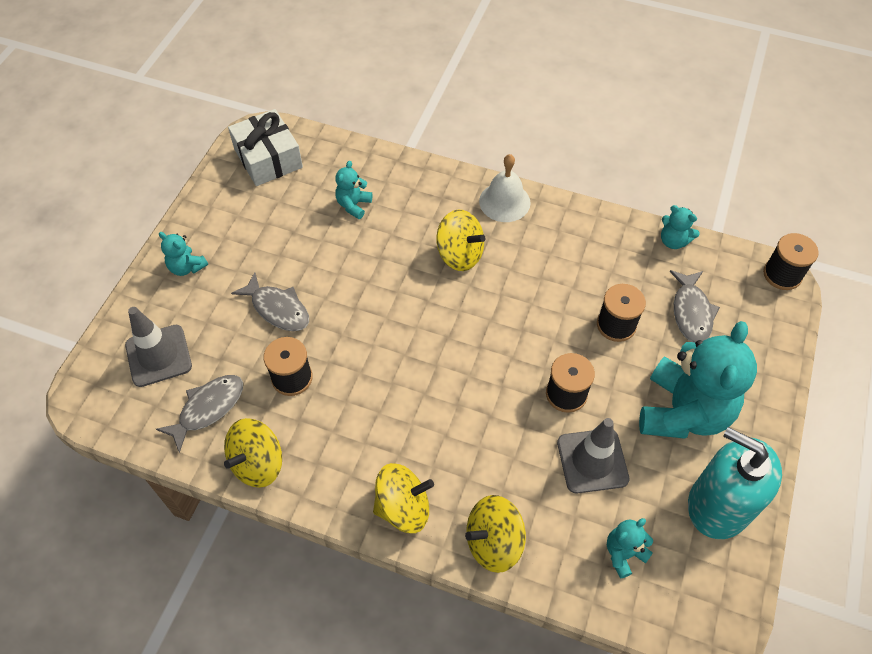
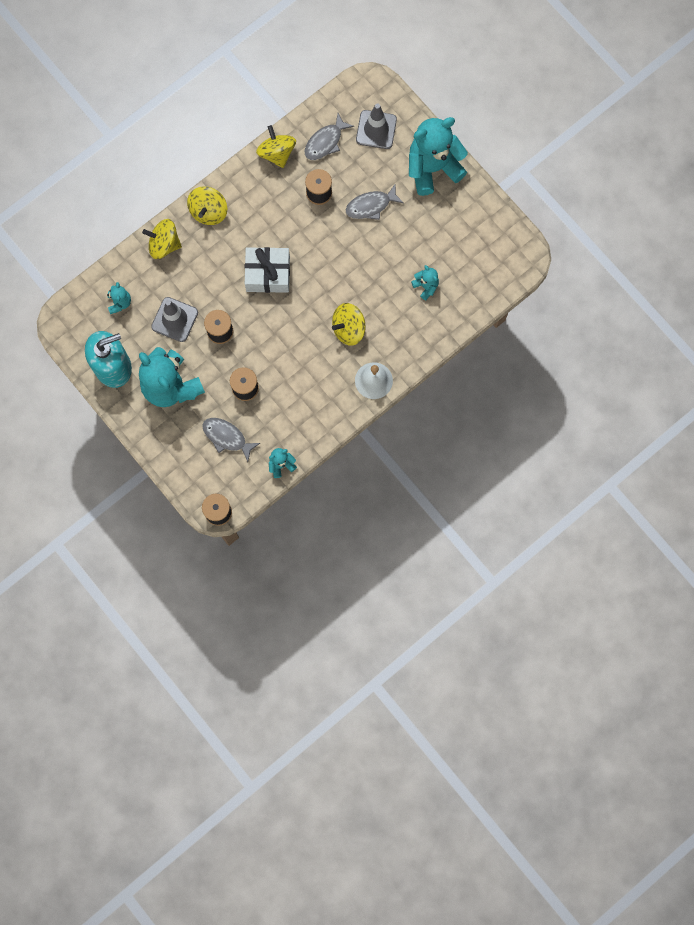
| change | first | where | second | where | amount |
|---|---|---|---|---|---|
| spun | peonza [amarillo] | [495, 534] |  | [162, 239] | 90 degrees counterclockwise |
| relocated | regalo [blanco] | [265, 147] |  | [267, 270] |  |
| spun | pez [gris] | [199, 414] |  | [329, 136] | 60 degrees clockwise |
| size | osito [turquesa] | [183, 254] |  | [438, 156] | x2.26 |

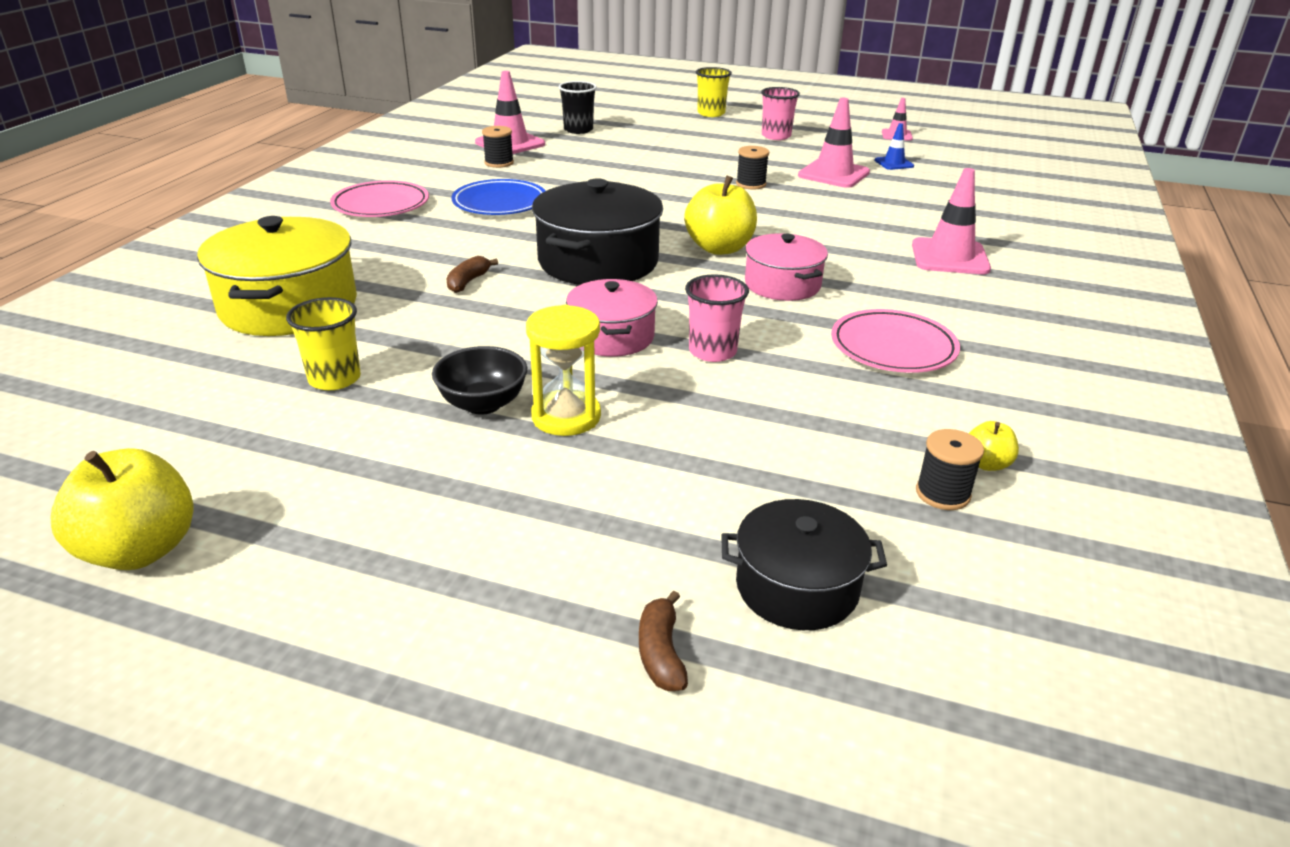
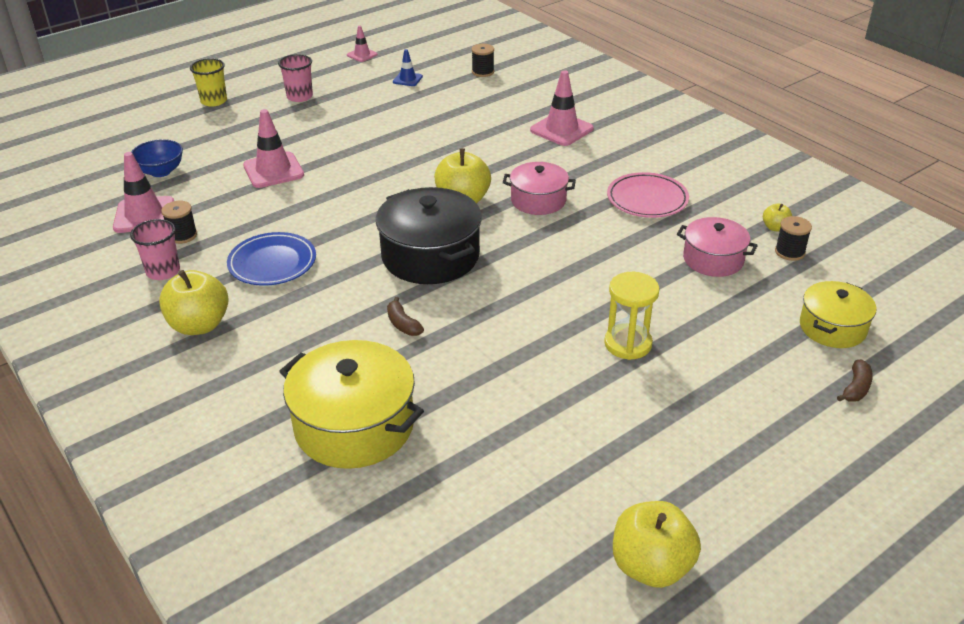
| change | first | where | second | where | amount |
|---|---|---|---|---|---|
| relocated | vaso [rosa] | [717, 318] |  | [155, 249] |  |
| exchanged | vaso [negro] | [578, 107] | cuenco [azul] | [157, 158] |  |
| exchanged | plato [rosa] | [379, 198] | manzana [amarillo] | [194, 302] |  |
| relocated | cono de tráfico [rosa] | [834, 143] |  | [273, 148] |  |
| relocated | carrete [negro] | [752, 168] |  | [482, 60] |  |
| relocated | olla [rosa] | [612, 318] |  | [717, 247] |  |
| colour | olla [negro] | [804, 564] | olla [amarillo] | [838, 314] |  |
| spun | plátano [marrón] | [663, 641] |  | [855, 381] | 90 degrees counterclockwise |
| missing | vaso [amarillo] | [323, 343] |  |  |  |
| missing | cuenco [negro] | [480, 380] |  |  |  |

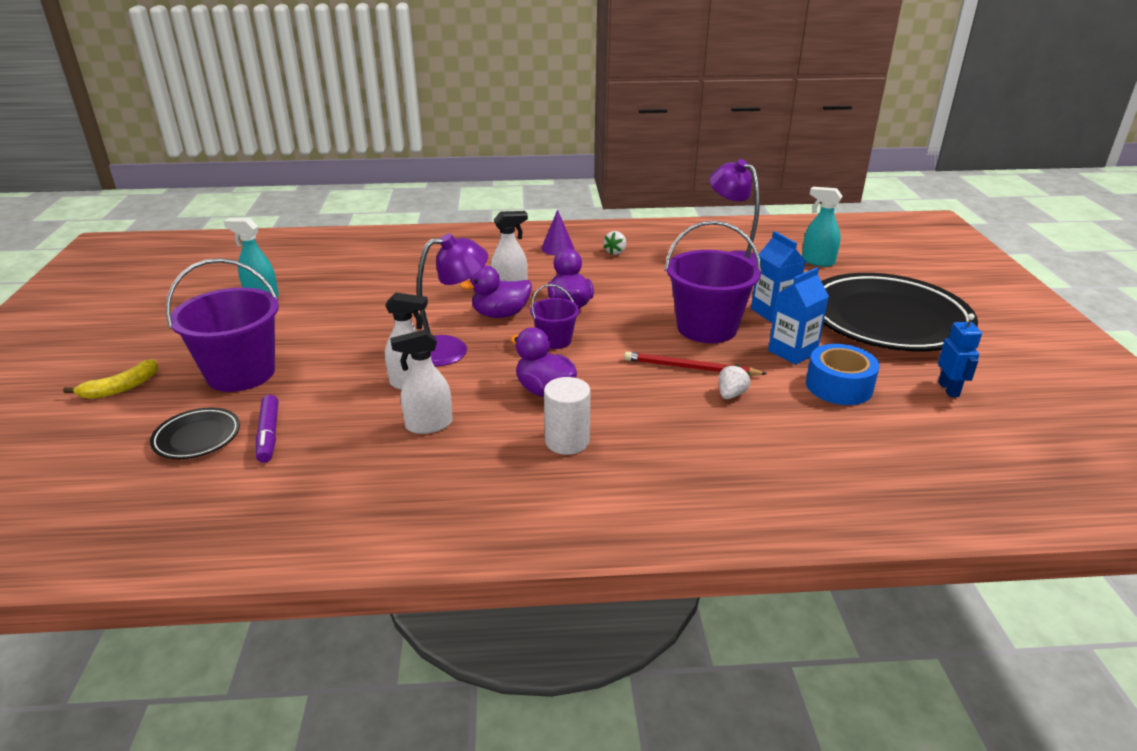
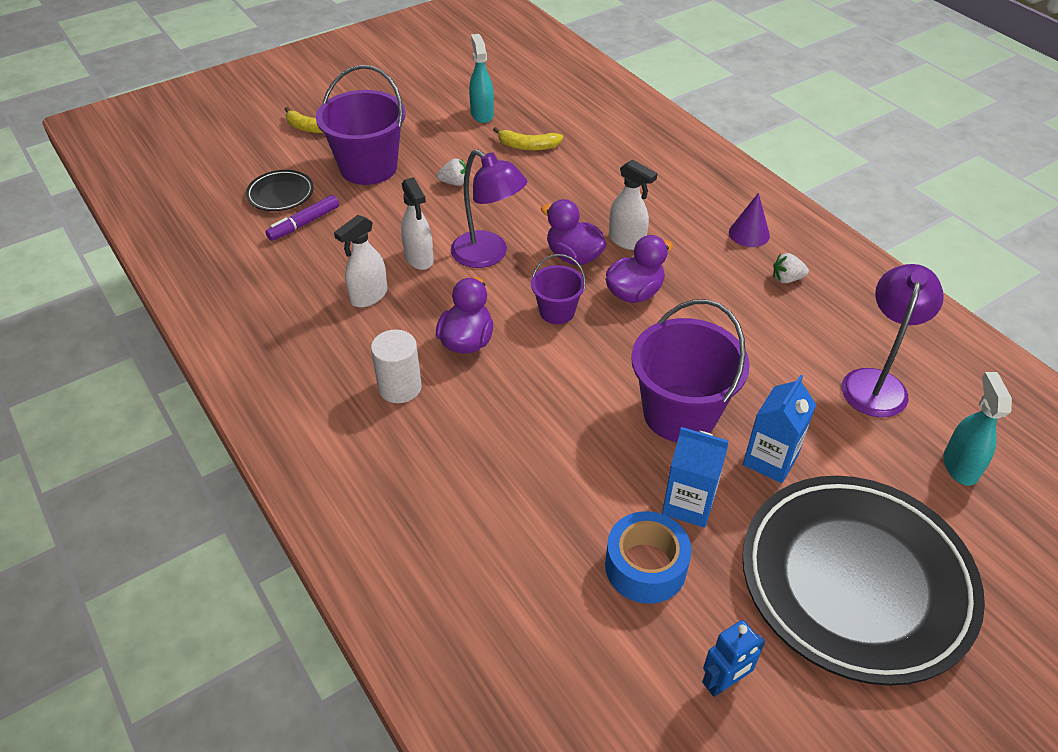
| change | first | where | second | where | amount |
|---|---|---|---|---|---|
| spun | pulverizador [blanco] | [421, 382] |  | [361, 261] | 90 degrees counterclockwise |
| relocated | fresa [blanco] | [734, 382] |  | [451, 172] |  |
| appeared |  |  | plátano [amarillo] | [528, 139] |  |
| missing | lápiz [rojo] | [695, 364] |  |  |  |

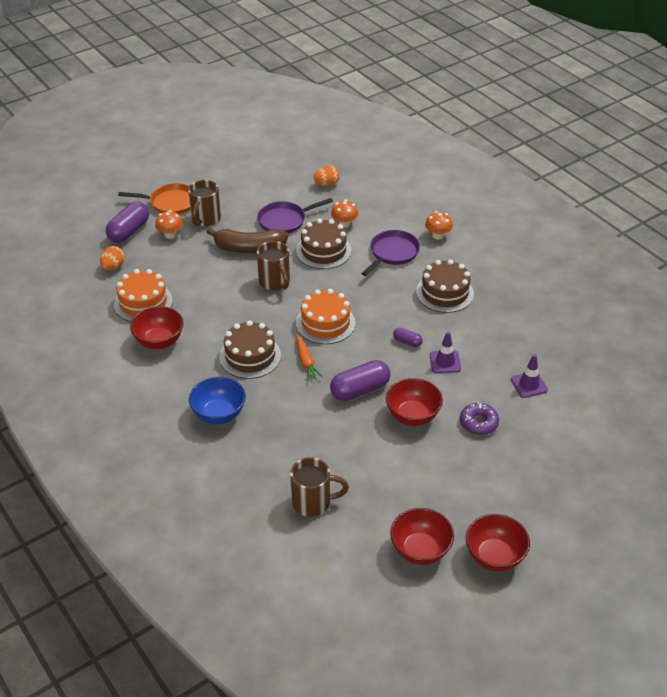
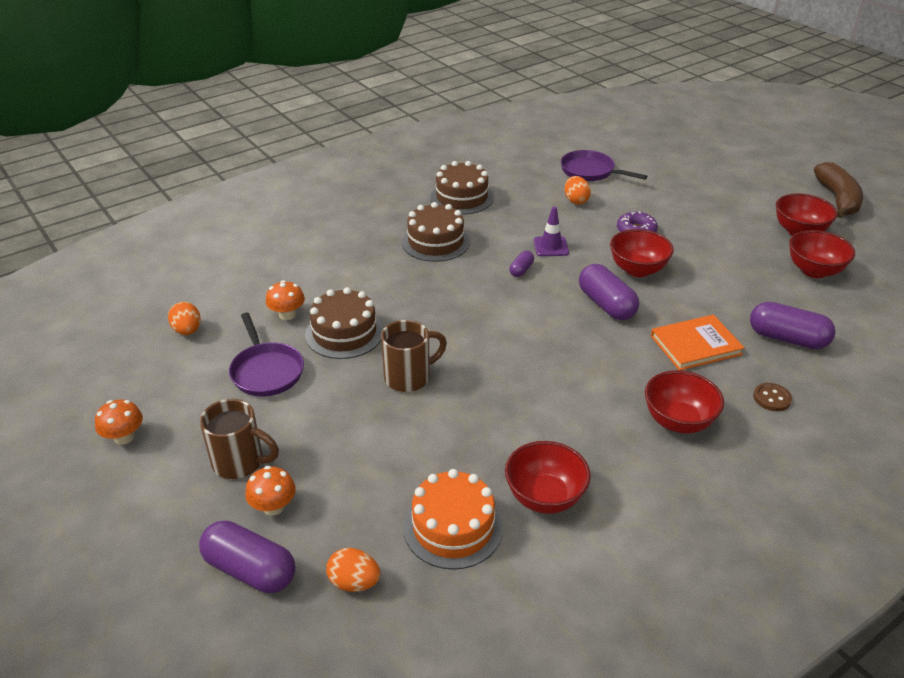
| change | first | where | second | where | amount |
|---|---|---|---|---|---|
| relocated | seta [naranja] | [439, 225] |  | [119, 422] |  |
| relocated | tarta [marrón] | [250, 349] |  | [462, 188] |  |
| relocated | sartén [morado] | [390, 253] |  | [604, 165] |  |
| exchanged | cono de tráfico [morado] | [529, 376] | huevo [naranja] | [577, 190] |  |
| colour | cuenco [azul] | [217, 400] | cuenco [rojo] | [684, 401] |  |
| appeared |  |  | libro [naranja] | [698, 343] |  |
| exchanged | taza [marrón] | [319, 487] | cápsula [morado] | [792, 325] |  |
| appeared |  |  | botón [marrón] | [772, 397] |  |
| relocated | plátano [marrón] | [247, 240] |  | [838, 190] |  |
| missing | sartén [naranja] | [154, 198] |  |  |  |
| missing | tarta [naranja] | [326, 316] |  |  |  |
| missing | zanahoria [naranja] | [309, 358] |  |  |  |

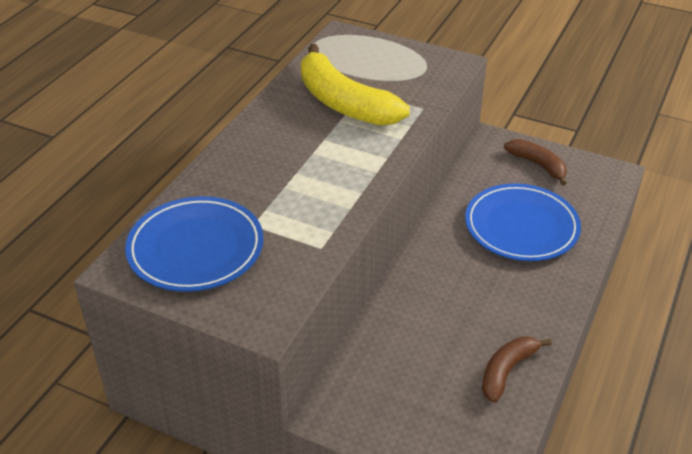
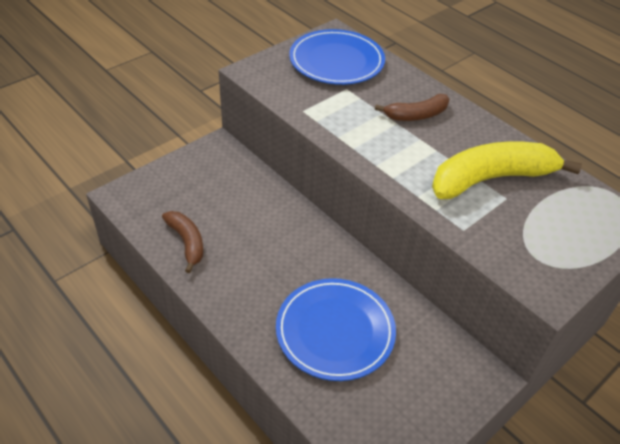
| change | first | where | second | where | amount |
|---|---|---|---|---|---|
| relocated | plátano [marrón] | [535, 162] |  | [412, 107] |  |

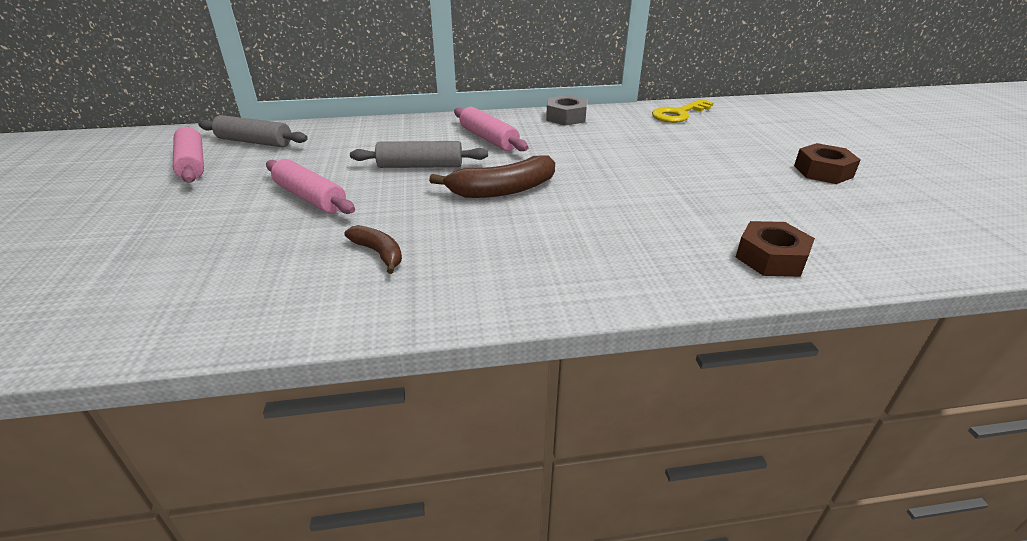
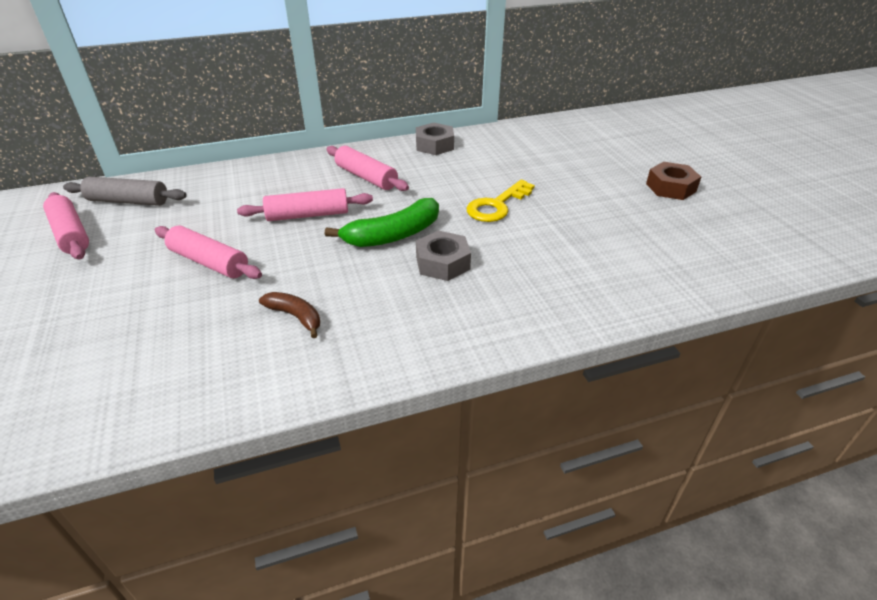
| change | first | where | second | where | amount |
|---|---|---|---|---|---|
| colour | rodillo [gris] | [419, 154] | rodillo [rosa] | [305, 204] |  |
| colour | plátano [marrón] | [492, 177] | plátano [verde] | [382, 222] |  |
| appeared |  |  | tuerca [gris] | [443, 255] |  |
| relocated | llave [amarillo] | [682, 111] |  | [500, 201] |  |
| missing | tuerca [marrón] | [775, 249] |  |  |  |

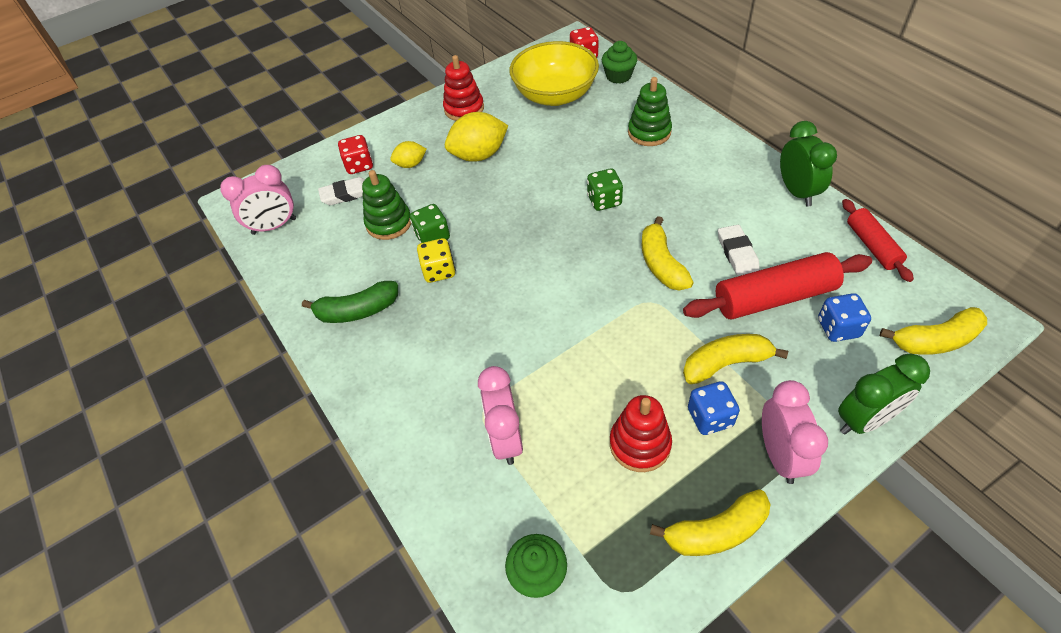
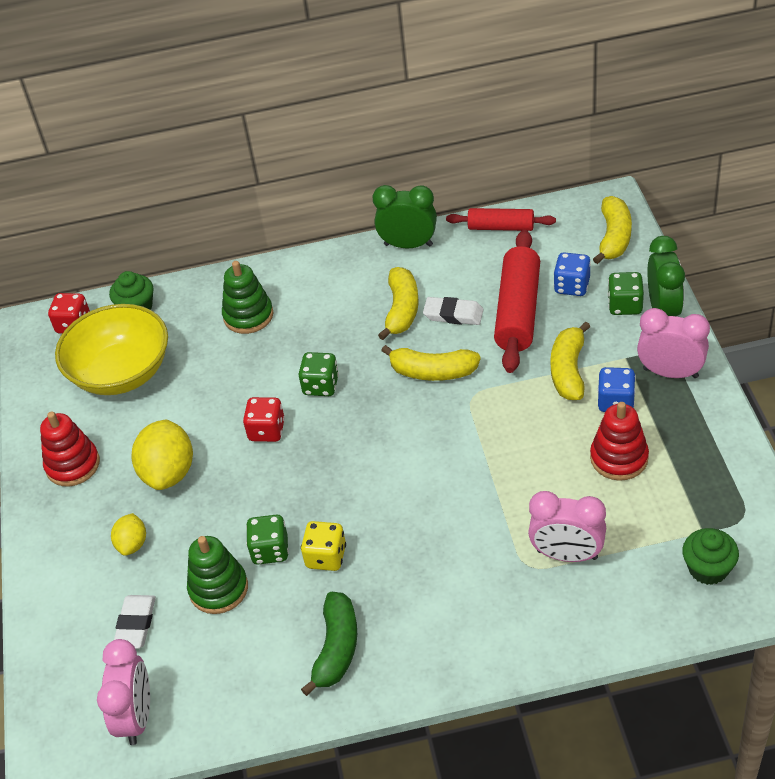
| change | first | where | second | where | amount |
|---|---|---|---|---|---|
| relocated | dado [rojo] | [355, 154] |  | [264, 419] |  |
| relocated | plátano [amarillo] | [710, 522] |  | [398, 303] |  |
| appeared |  |  | dado [verde] | [626, 293] |  |

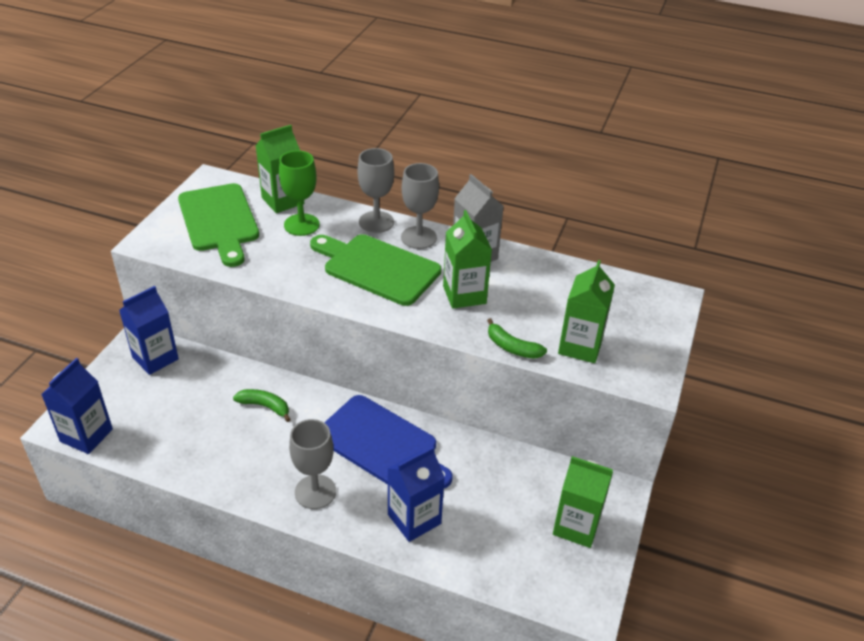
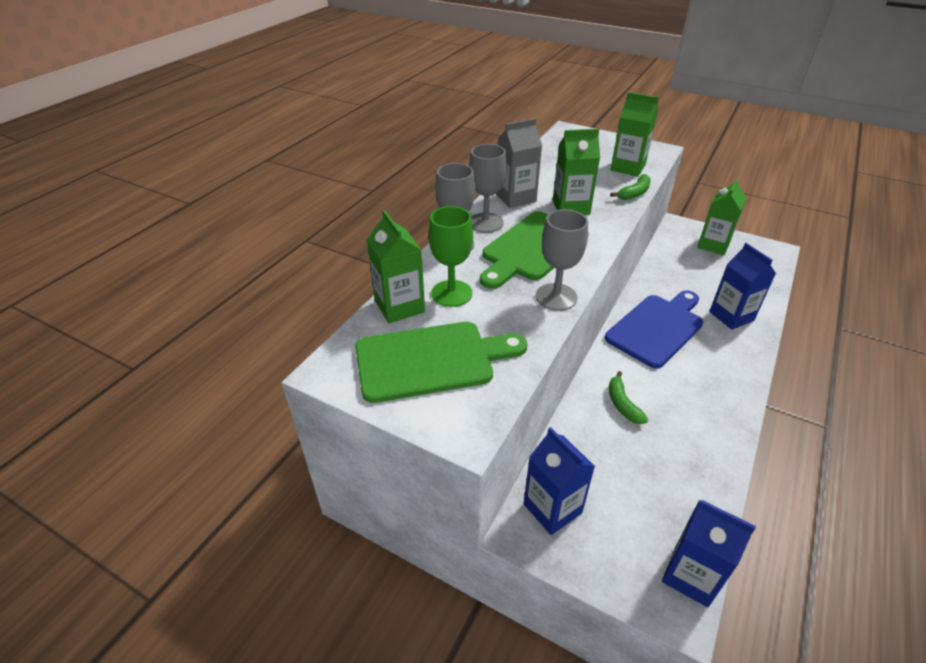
| change | first | where | second | where | amount |
|---|---|---|---|---|---|
| relocated | copa [gris] | [312, 464] |  | [562, 260] |  |
| spun | plátano [verde] | [262, 405] |  | [628, 397] | 45 degrees counterclockwise |

